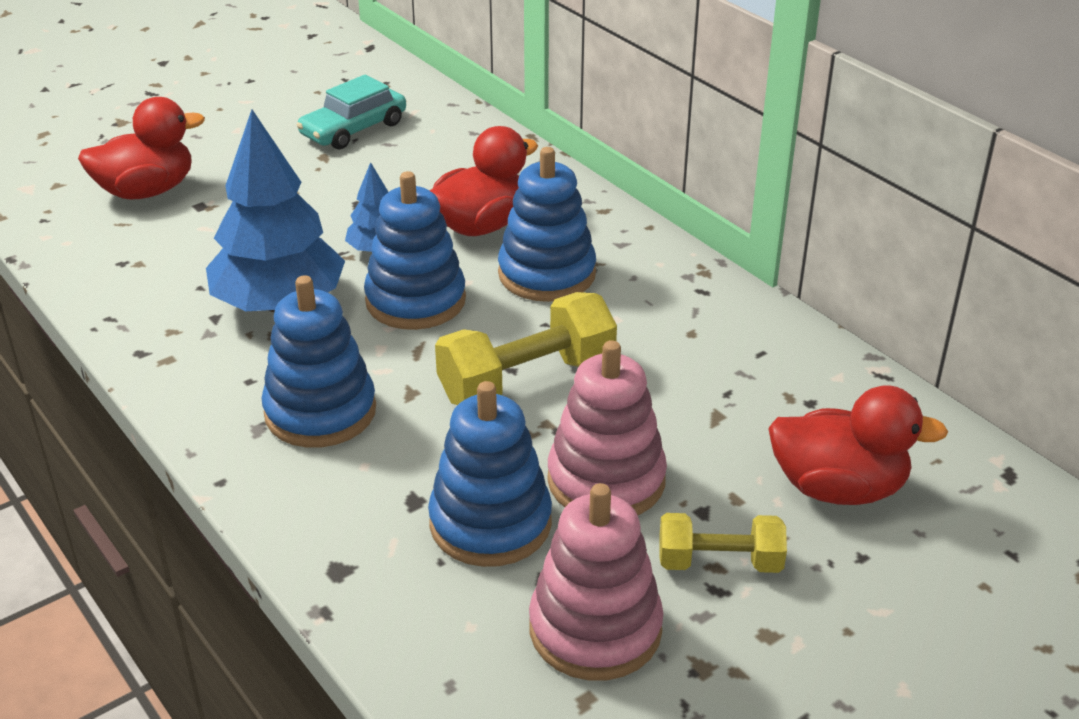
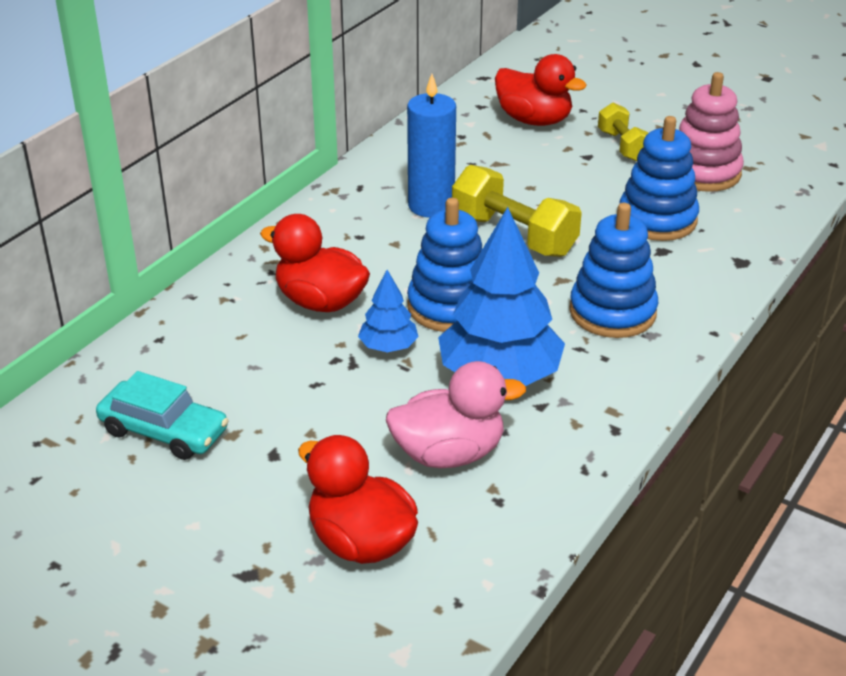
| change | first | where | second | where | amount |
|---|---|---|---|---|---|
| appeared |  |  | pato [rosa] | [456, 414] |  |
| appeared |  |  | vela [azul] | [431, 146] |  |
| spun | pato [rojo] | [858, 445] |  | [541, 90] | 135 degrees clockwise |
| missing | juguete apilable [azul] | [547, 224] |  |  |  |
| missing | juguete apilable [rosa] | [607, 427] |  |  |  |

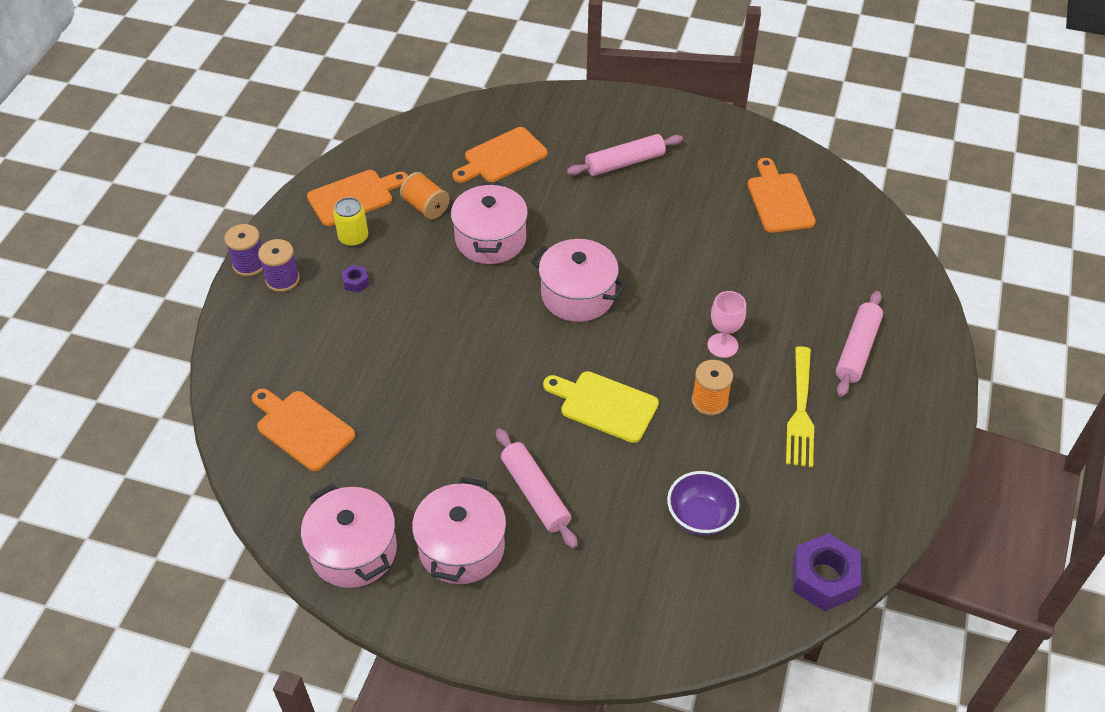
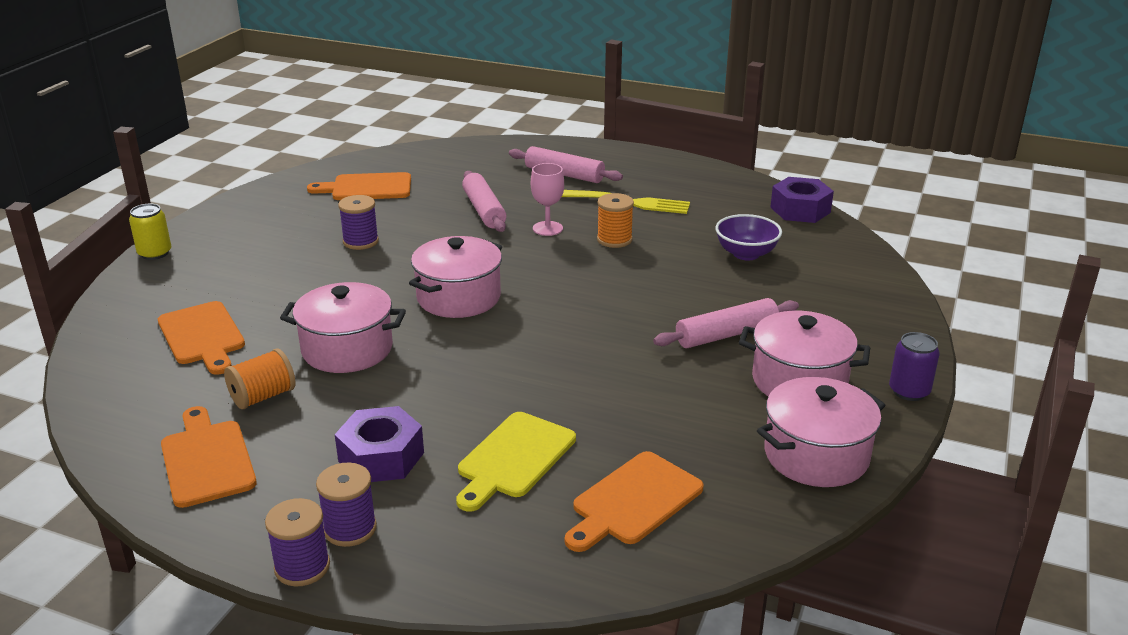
| change | first | where | second | where | amount |
|---|---|---|---|---|---|
| relocated | lata [amarillo] | [350, 222] |  | [150, 231] |  |
| size | tuerca [morado] | [355, 278] |  | [379, 444] | x2.12 |
| appeared |  |  | carrete [morado] | [358, 222] |  |
| relocated | tabla de cortar [amarillo] | [601, 407] |  | [516, 462] |  |
| relocated | rodillo [rosa] | [625, 155] |  | [484, 201] |  |
| appeared |  |  | lata [morado] | [914, 366] |  |

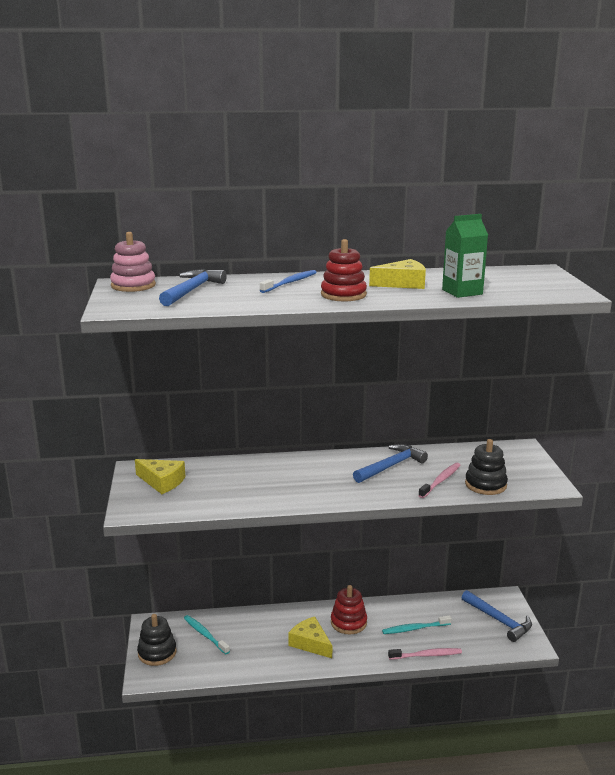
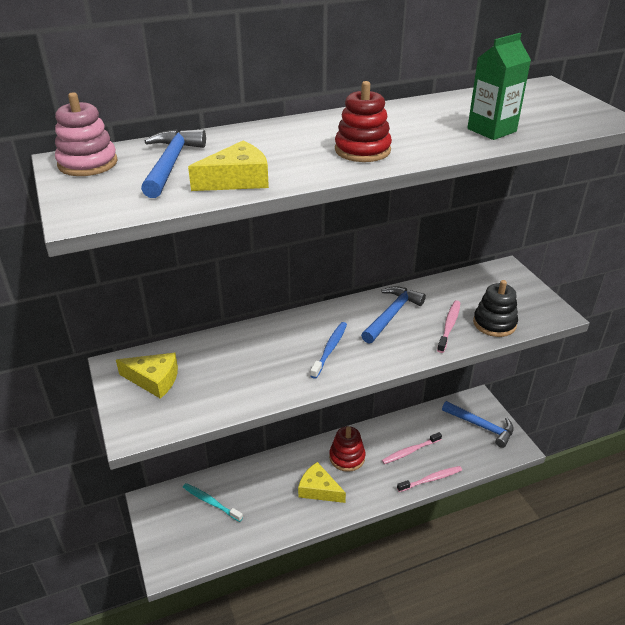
| change | first | where | second | where | amount |
|---|---|---|---|---|---|
| relocated | queso [amarillo] | [397, 274] |  | [228, 166] |  |
| relocated | cepillo de dientes [azul] | [288, 281] |  | [328, 350] |  |
| colour | cepillo de dientes [turquesa] | [417, 624] | cepillo de dientes [rosa] | [412, 448] |  |
| missing | juguete apilable [negro] | [157, 640] |  |  |  |

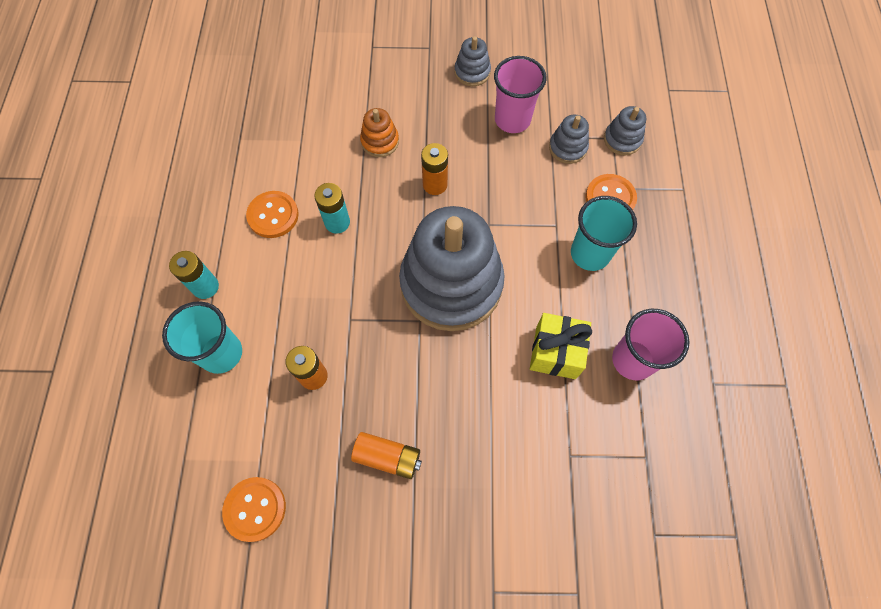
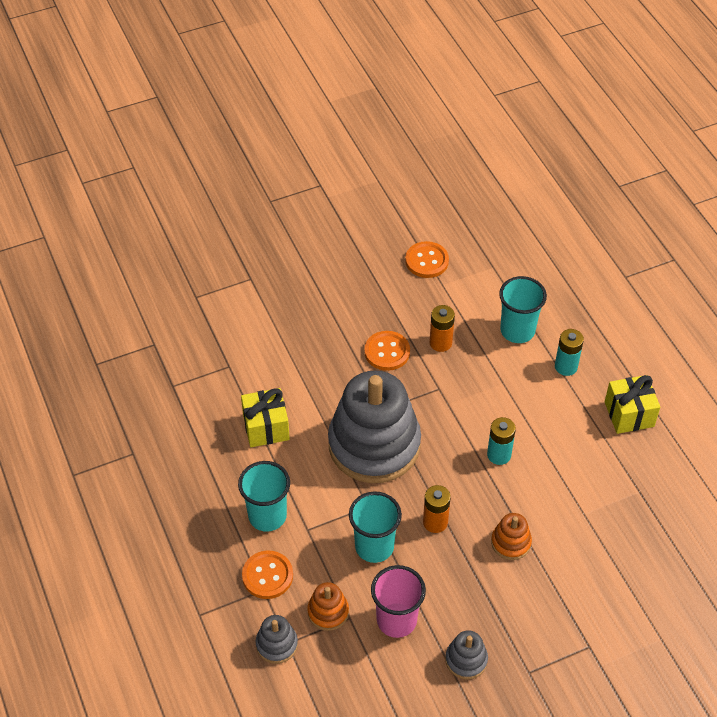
| change | first | where | second | where | amount |
|---|---|---|---|---|---|
| colour | juguete apilable [gris] | [569, 139] | juguete apilable [naranja] | [328, 606] |  |
| appeared |  |  | vaso [turquesa] | [375, 527] |  |
| relocated | botón [naranja] | [272, 214] |  | [387, 351] |  |
| appeared |  |  | regalo [amarillo] | [632, 404] |  |
| missing | pila [naranja] | [386, 455] |  |  |  |
| missing | vaso [rosa] | [650, 344] |  |  |  |

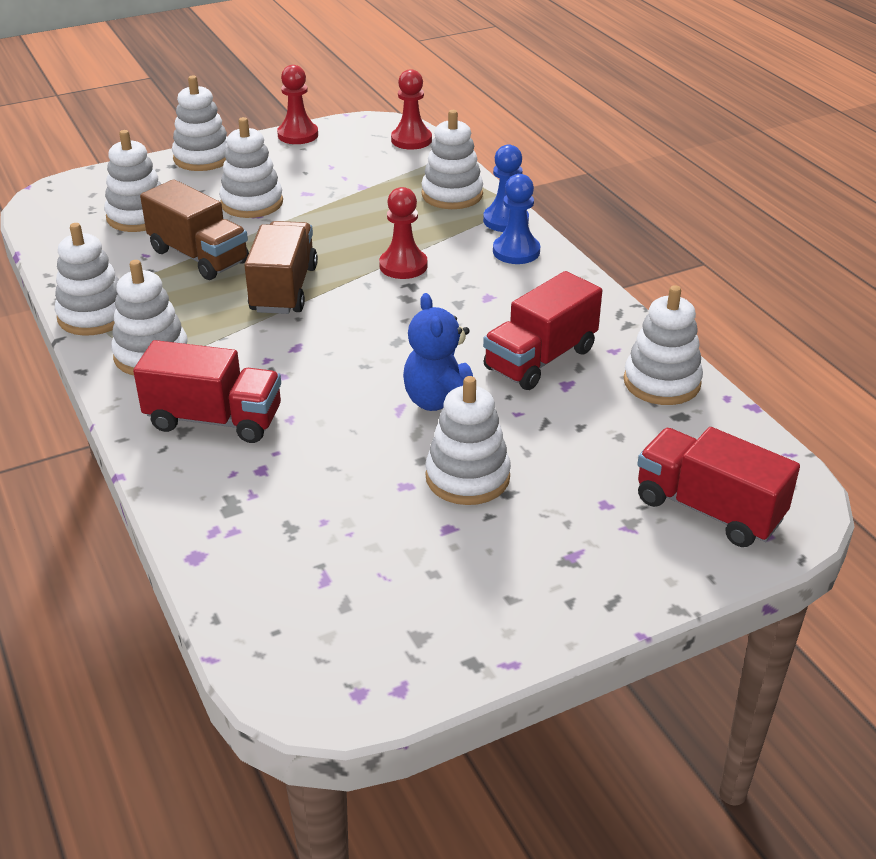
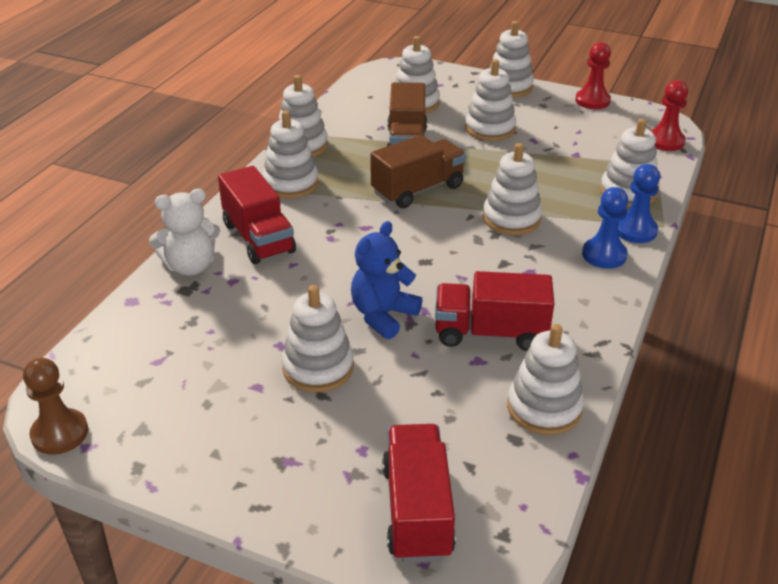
| change | first | where | second | where | amount |
|---|---|---|---|---|---|
| appeared |  |  | peón [marrón] | [55, 406] |  |
| appeared |  |  | osito [blanco] | [184, 232] |  |
| exchanged | peón [rojo] | [403, 233] | juguete apilable [blanco] | [512, 189] |  |

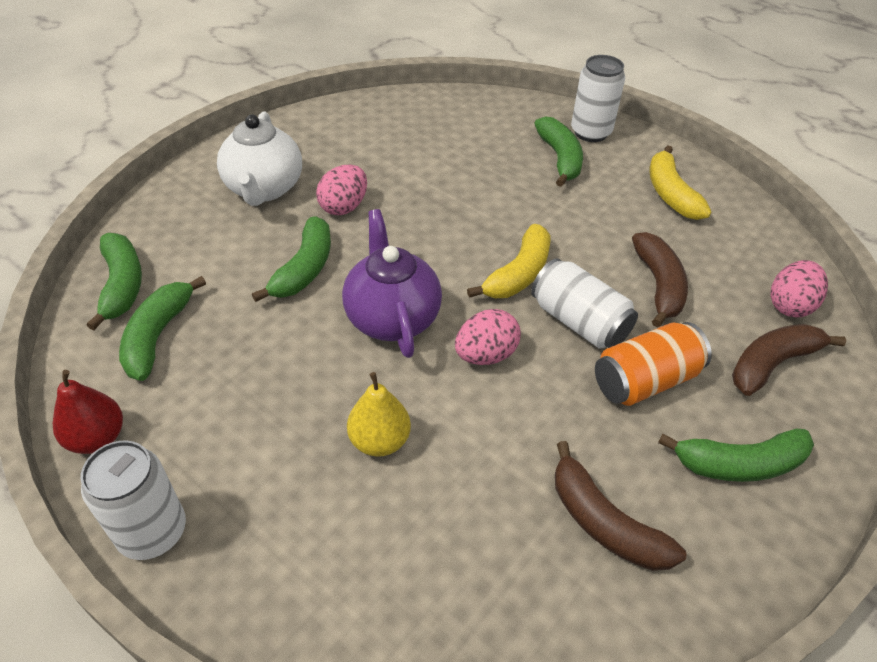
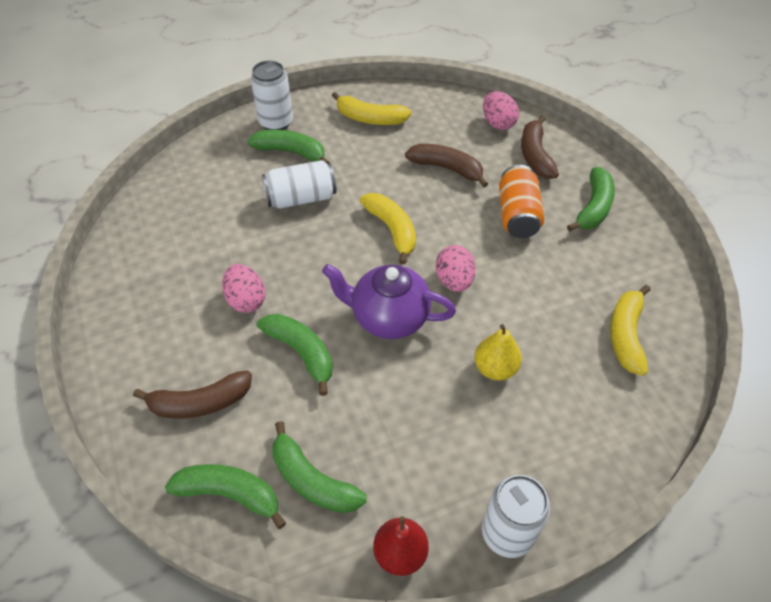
| change | first | where | second | where | amount |
|---|---|---|---|---|---|
| relocated | plátano [marrón] | [620, 506] |  | [192, 394] |  |
| relocated | lata [blanco] | [584, 303] |  | [299, 184] |  |
| appeared |  |  | plátano [amarillo] | [630, 330] |  |
| missing | tetera [blanco] | [259, 158] |  |  |  |

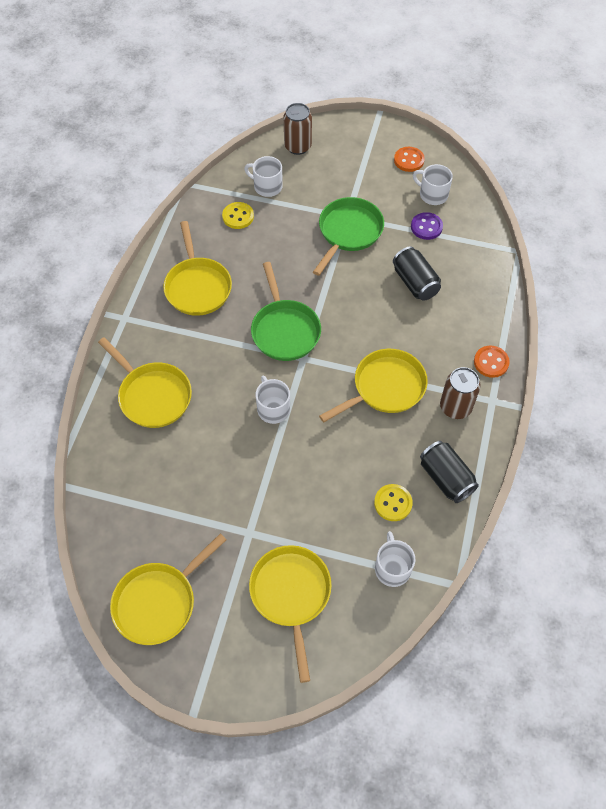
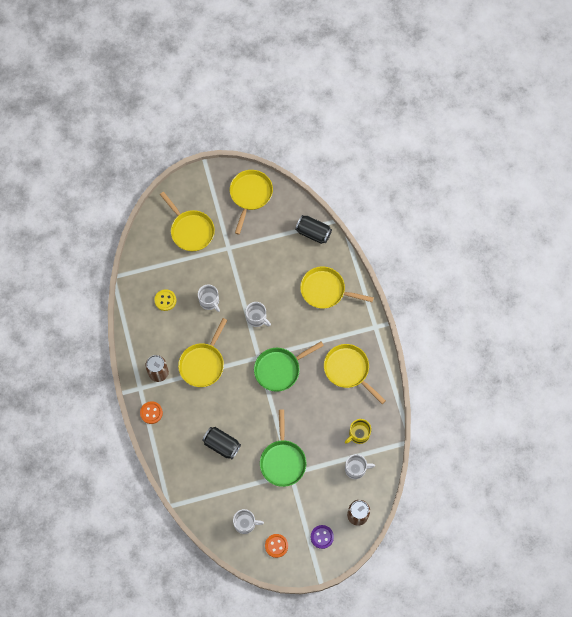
| change | first | where | second | where | amount |
|---|---|---|---|---|---|
| relocated | taza [blanco] | [395, 559] |  | [209, 298] |  |
| spun | sartén [verde] | [286, 311] |  | [289, 366] | 75 degrees counterclockwise |
| relocated | lata [negro] | [449, 472] |  | [313, 229] |  |
| relocated | botón [morado] | [427, 226] |  | [322, 537] |  |
| exchanged | botón [amarillo] | [238, 215] | taza [amarillo] | [358, 431] |  |

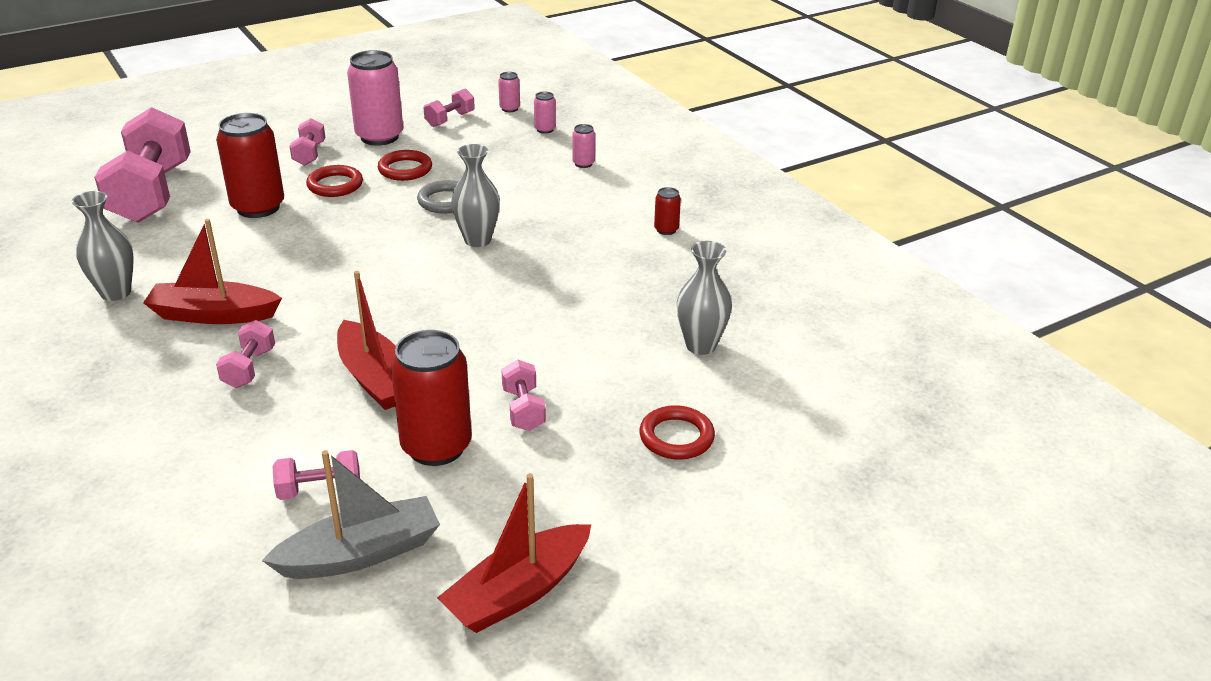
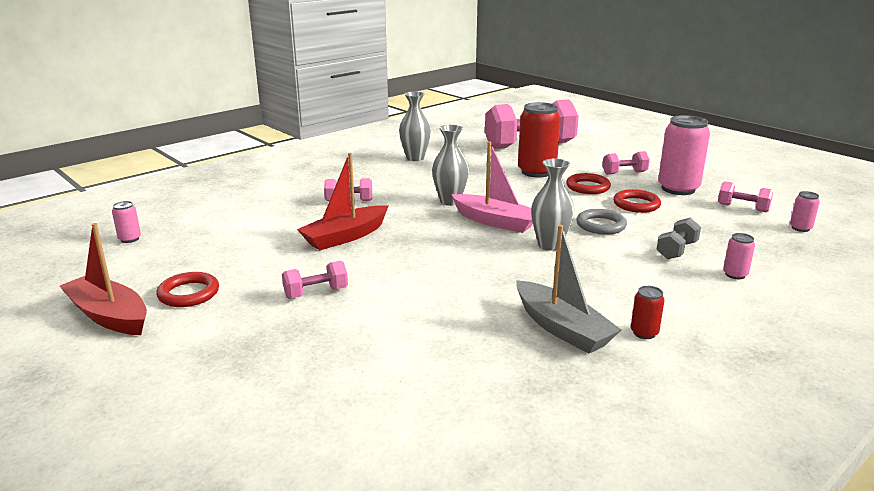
| change | first | where | second | where | amount |
|---|---|---|---|---|---|
| relocated | lata [rosa] | [545, 113] |  | [126, 222] |  |
| relocated | anillo [rojo] | [677, 432] |  | [187, 289] |  |
| relocated | florero [gris] | [704, 298] |  | [450, 165] |  |
| appeared |  |  | barco [rosa] | [492, 187] |  |
| relocated | barco [gris] | [351, 514] |  | [569, 289] |  |
| appeared |  |  | mancuerna [gris] | [678, 238] |  |
| missing | barco [rojo] | [212, 271] |  |  |  |
| missing | mancuerna [rosa] | [316, 475] |  |  |  |
| missing | lata [rojo] | [431, 398] |  |  |  |

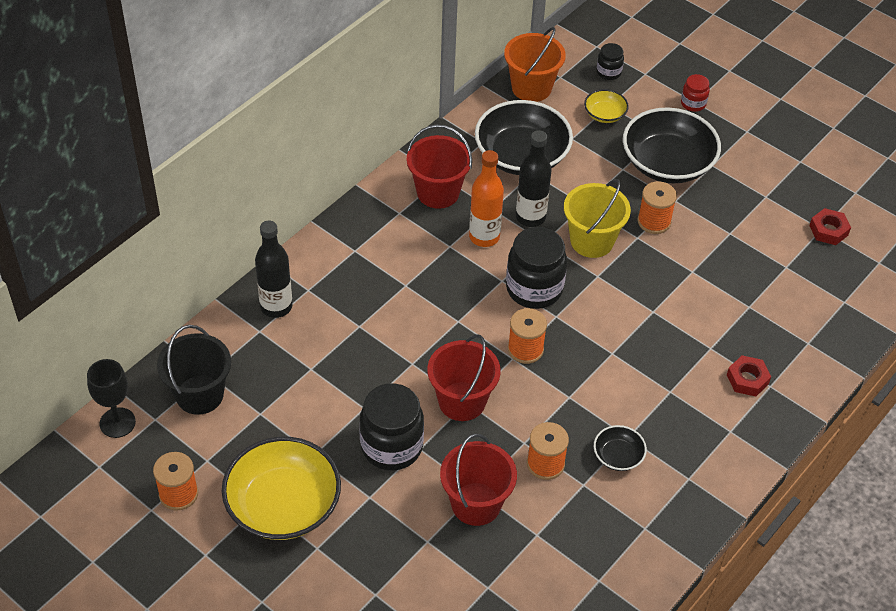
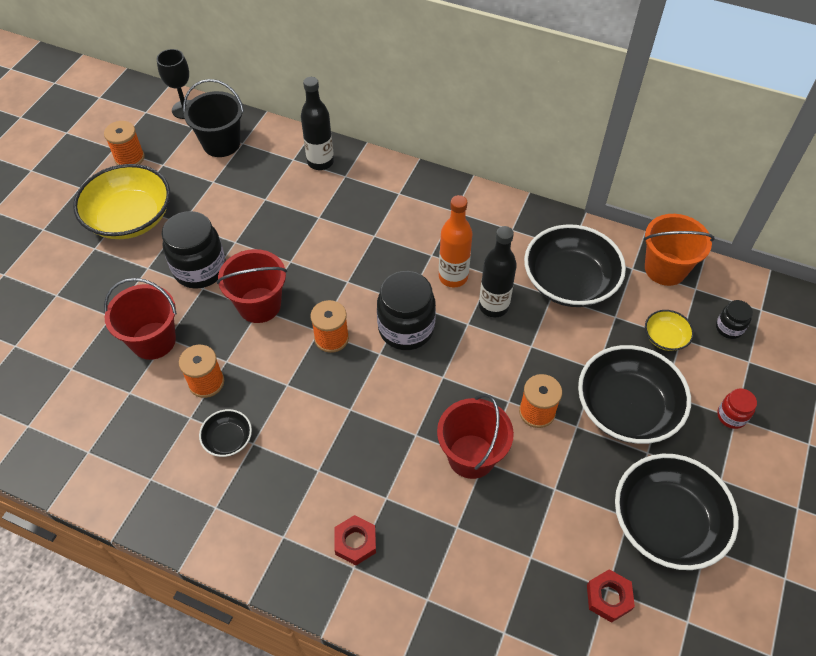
| change | first | where | second | where | amount |
|---|---|---|---|---|---|
| relocated | balde [rojo] | [439, 166] |  | [475, 436] |  |
| appeared |  |  | cuenco [negro] | [677, 512] |  |
| missing | balde [amarillo] | [597, 218] |  |  |  |

